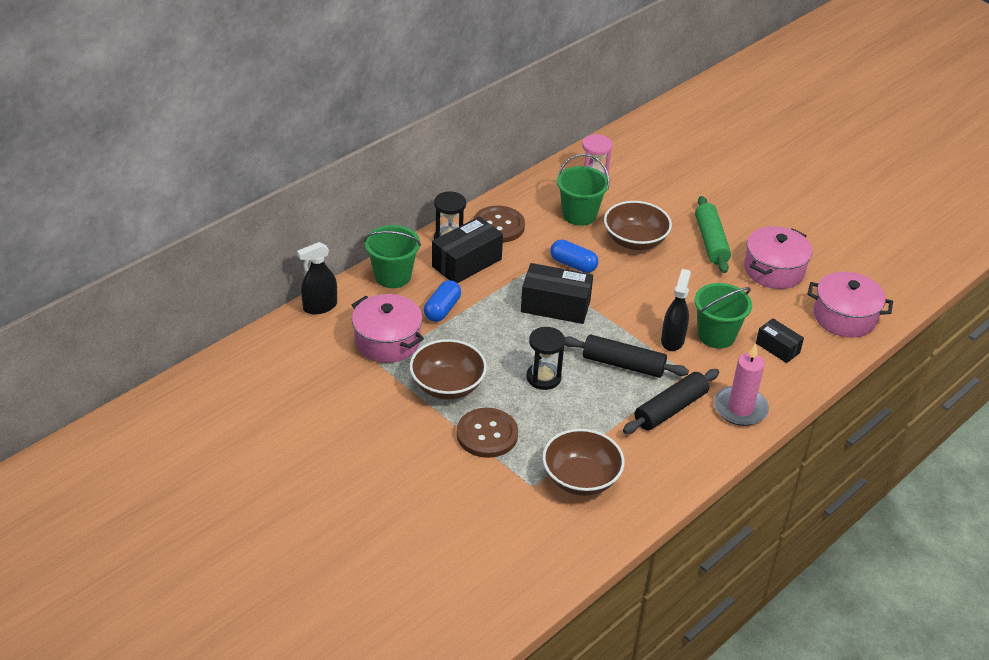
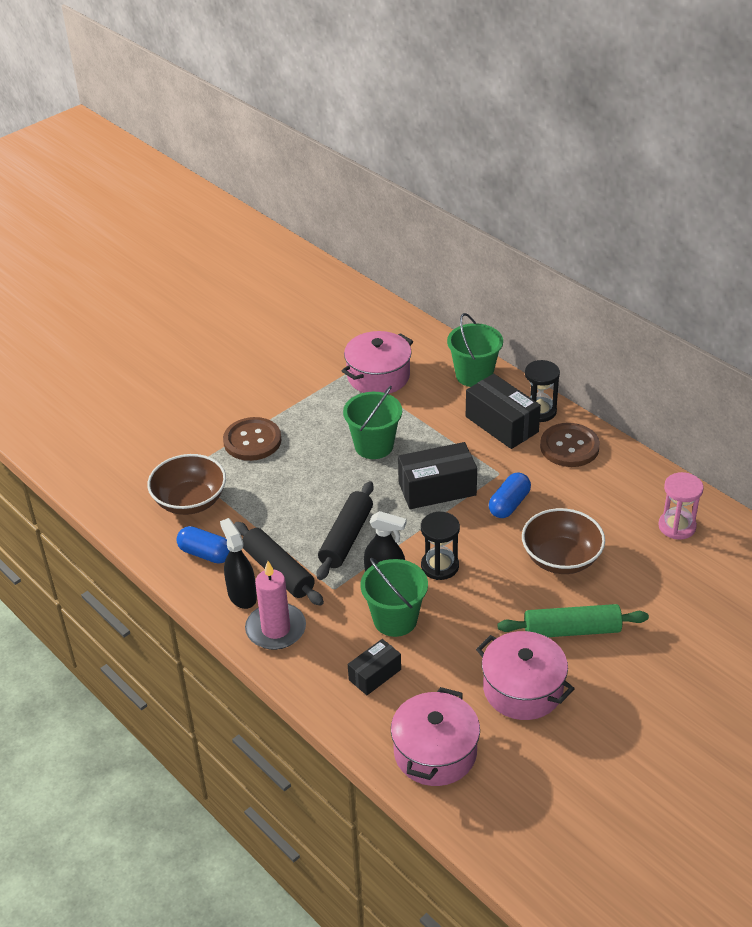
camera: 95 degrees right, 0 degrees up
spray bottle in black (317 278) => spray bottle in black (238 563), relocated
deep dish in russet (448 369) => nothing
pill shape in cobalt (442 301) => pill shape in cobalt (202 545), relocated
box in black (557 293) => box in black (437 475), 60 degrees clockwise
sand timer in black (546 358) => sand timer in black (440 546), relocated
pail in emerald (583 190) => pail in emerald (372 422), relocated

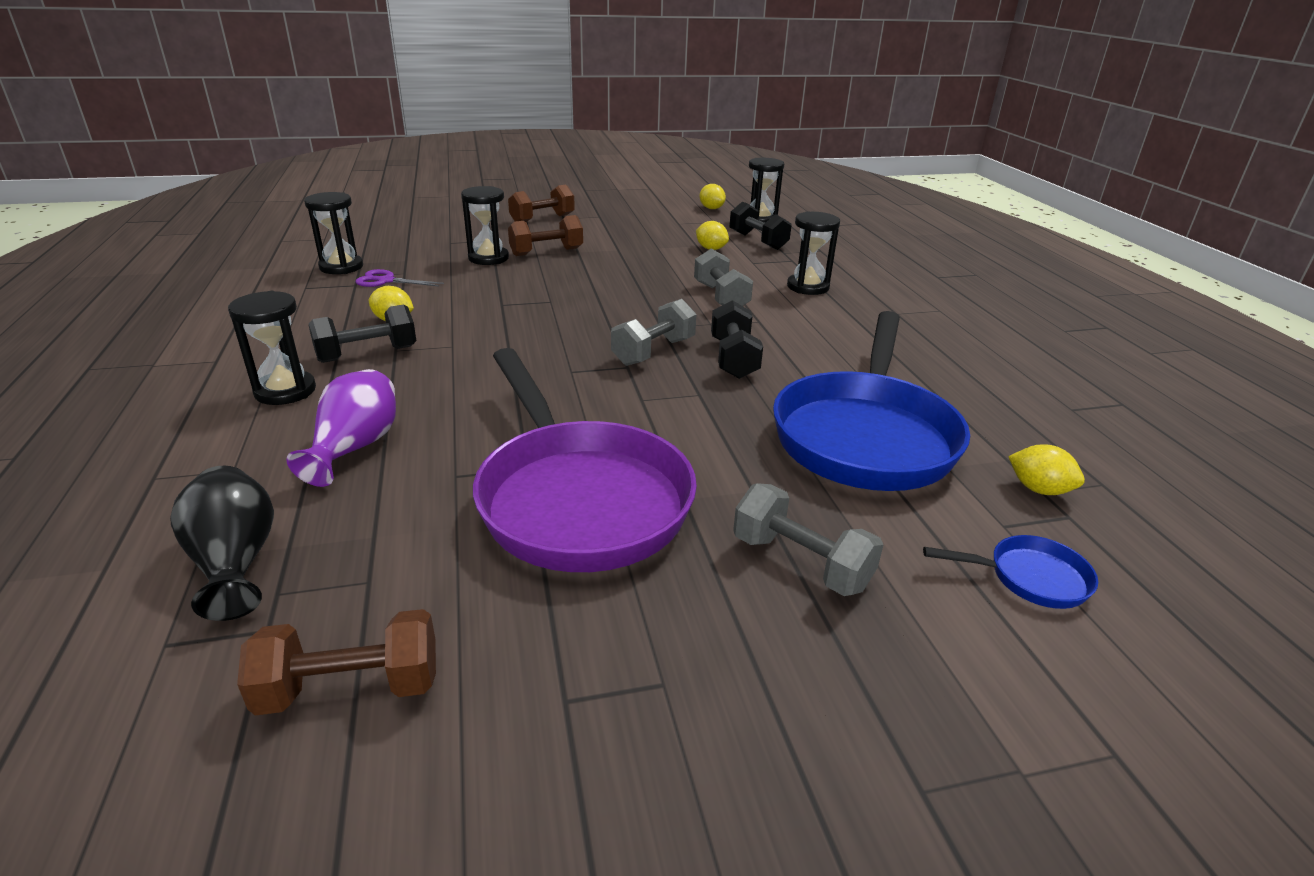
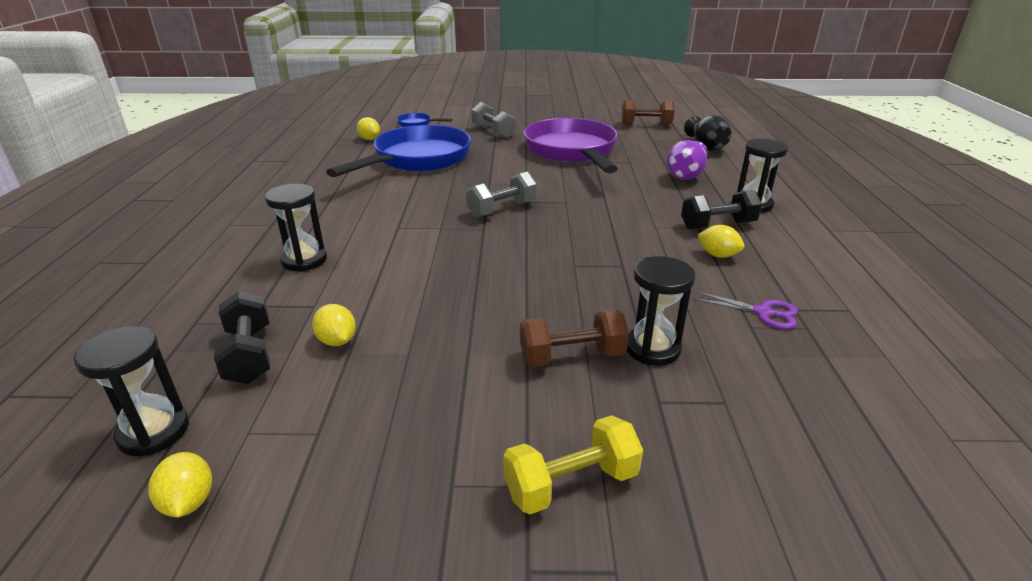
camera: 165 degrees left, 0 degrees up
sand timer in black (333 233) => nothing
hand weight in russet (541 203) => hand weight in golden (573 465)
hand weight in grey (723 277) => nothing
hand weight in black (737 339) => nothing

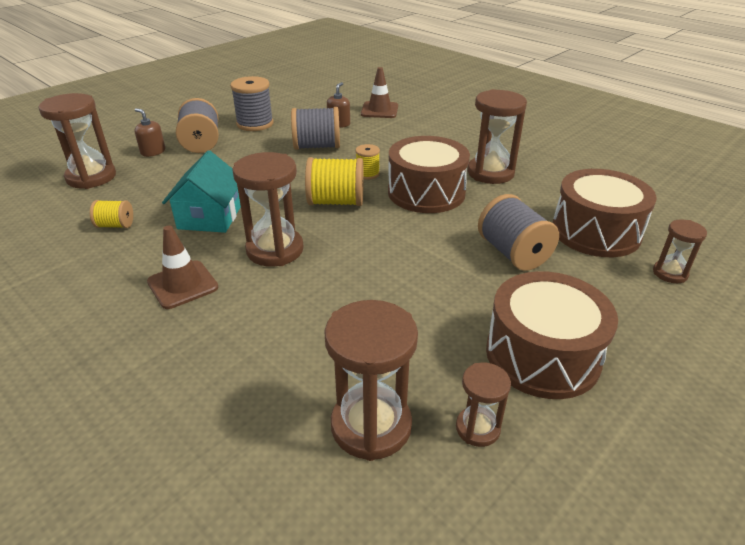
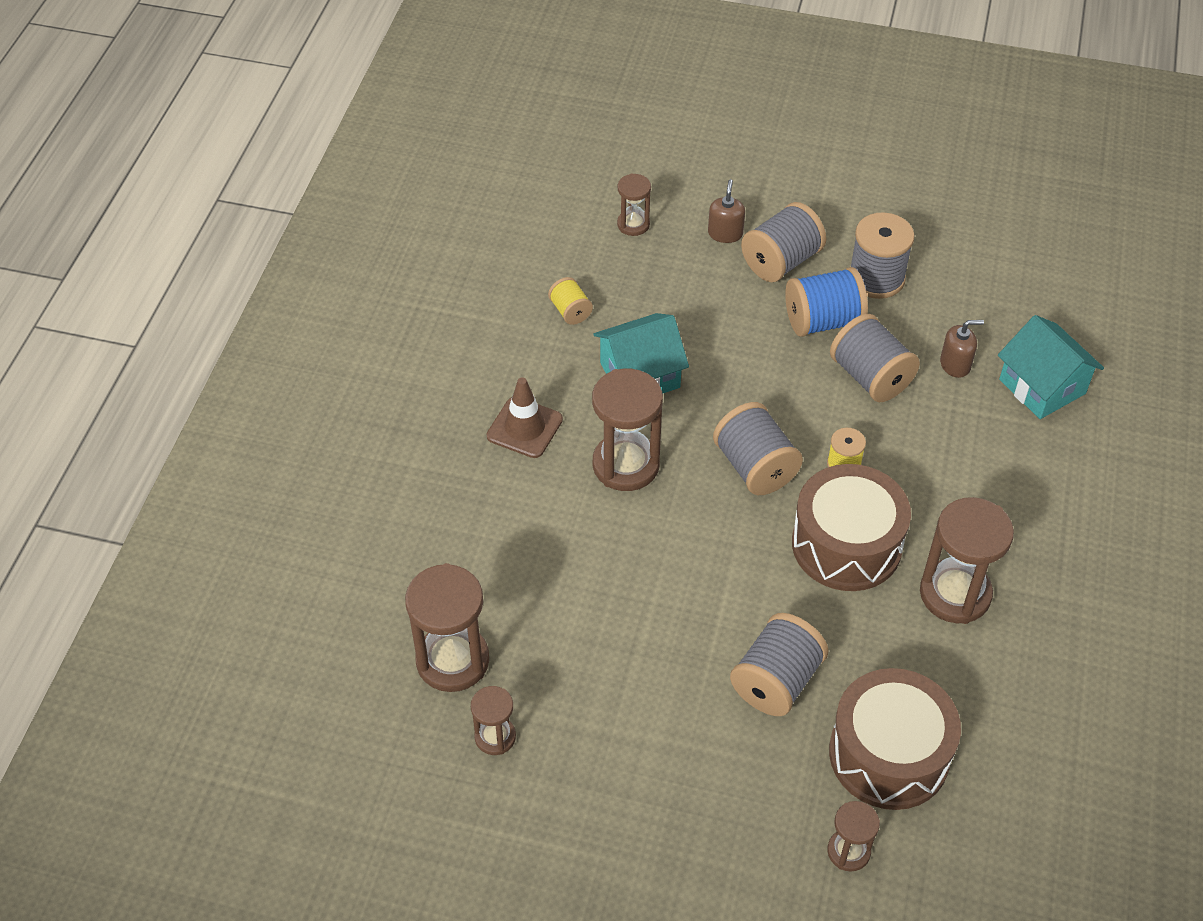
camera: 60 degrees right, 15 degrees up
sand timer in russet (77 141) => sand timer in russet (634 204), x0.55
reel of thread in golden (334 181) => reel of thread in grey (758 448)
traffic cone in russet (379 92) => house in teal (1051 367)
toy drum in russet (552 335) => nothing
nothing => reel of thread in cobalt (826 302)

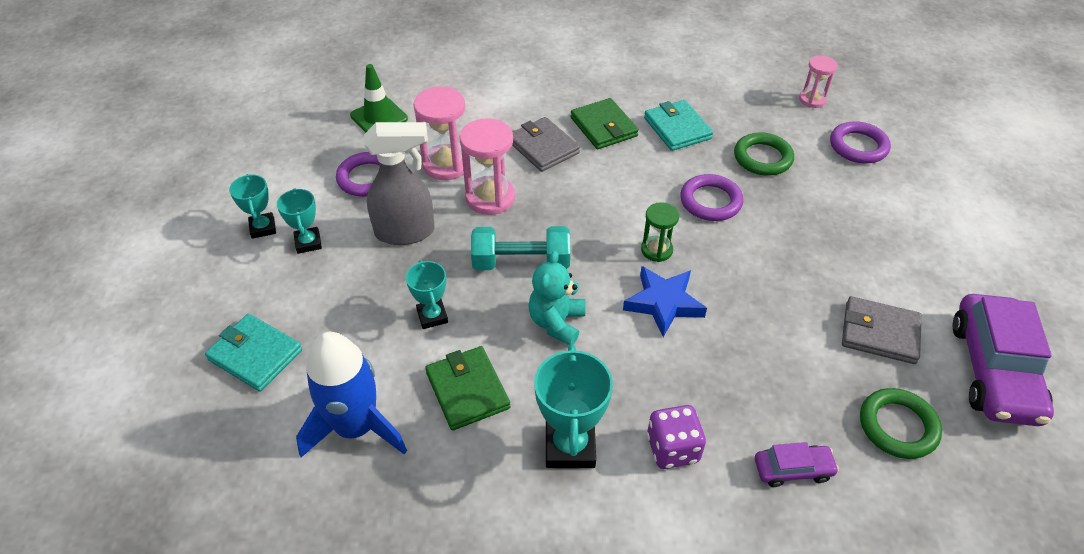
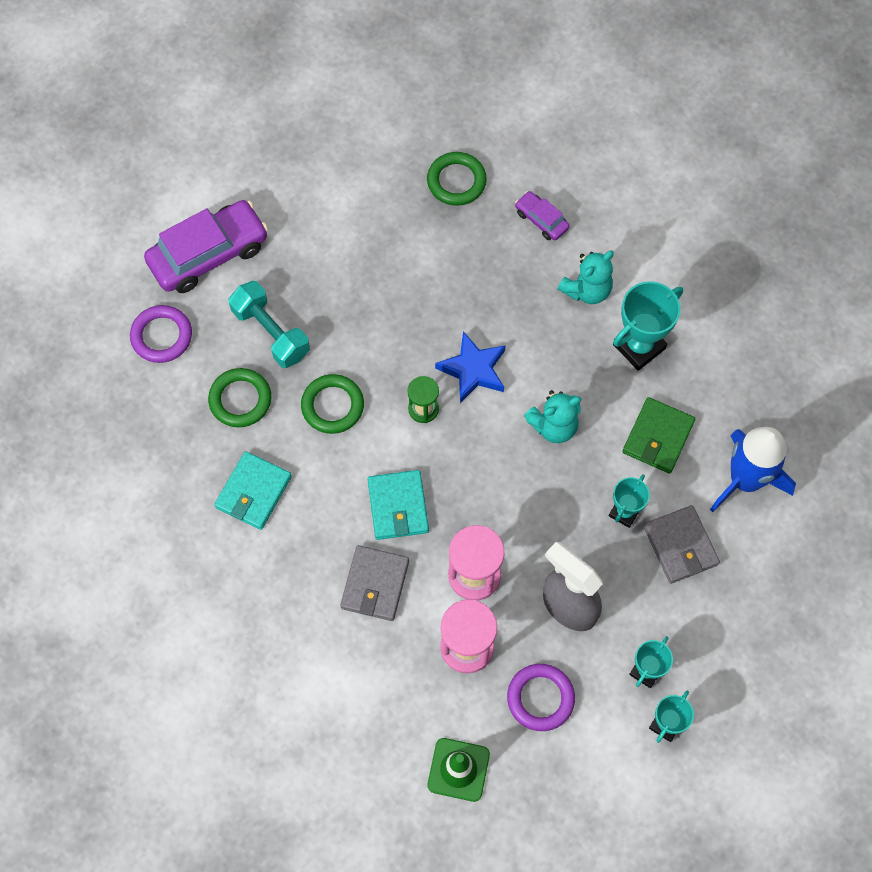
camera: 130 degrees left, 20 degrees up
wallet in teal (253 353) => wallet in teal (398 505), relocated
hand weight in teal (520 248) => hand weight in teal (269 324), relocated
wallet in emerald (605 123) => nothing
dice in royal purple (676 437) => teddy in teal (586 277)
hoop in royal purple (711 197) => hoop in emerald (332 404)
sand timer in rose-pink (818 82) => nothing
wallet in grey (882 330) => wallet in grey (681 544), relocated
toy car in royal purple (1003 360) => toy car in royal purple (206 246), relocated

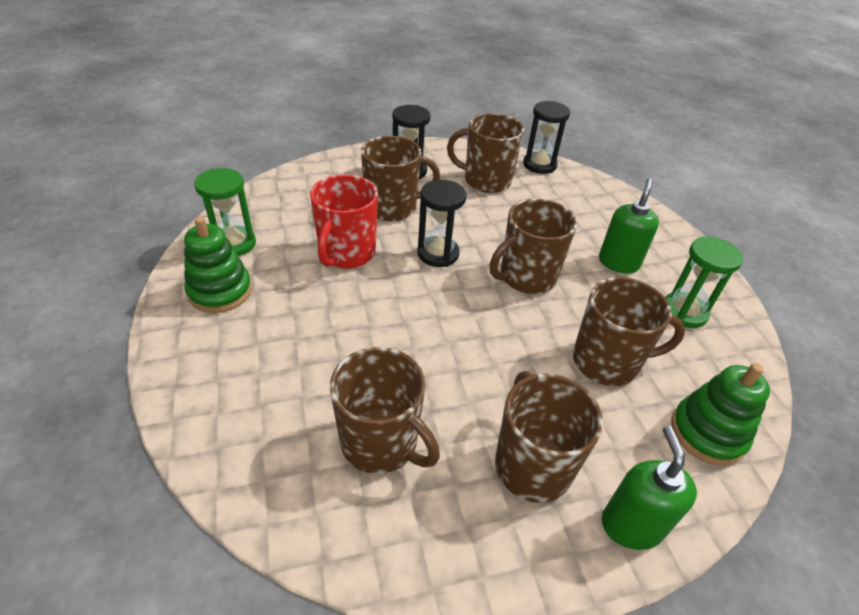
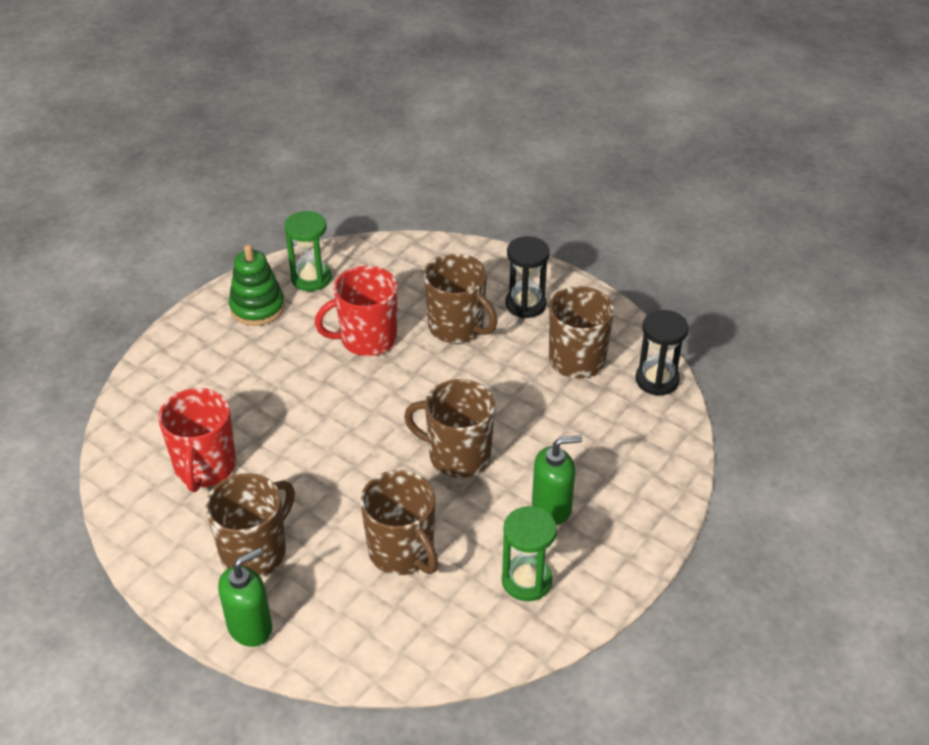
camera: 55 degrees right, 0 degrees up
coffee mug in russet (385 410) => coffee mug in red (197 440)
sand timer in black (442 223) => nothing
ring stacker in emerald (720 414) => nothing

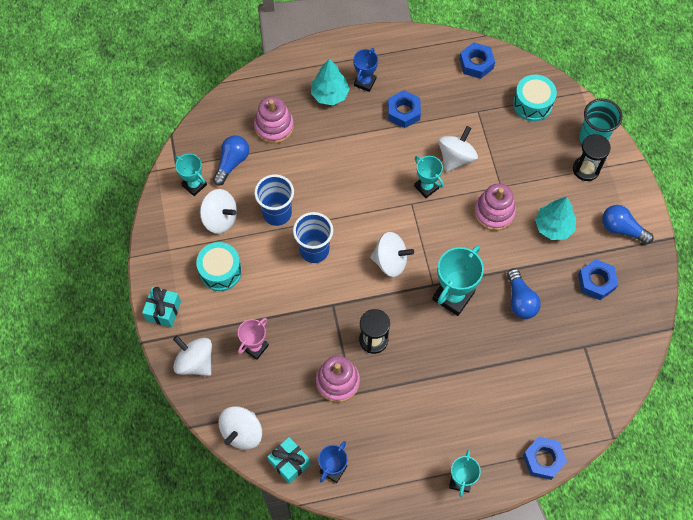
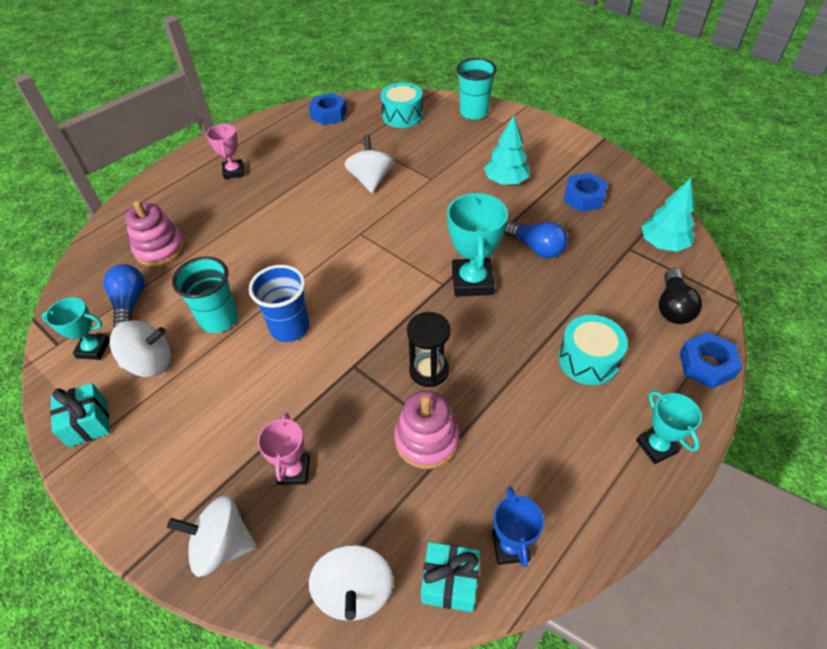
camera: 35 degrees left, 15 degrees down
gift in teal (161 307) => gift in teal (80 415), relocated
toy drum in teal (219 266) => toy drum in teal (593 350), relocated
cup in cobalt (274 200) => cup in teal (205 295)
tree in teal (330 82) => tree in teal (668 215), relocated
prize cup in cobalt (365 70) => prize cup in rose-pink (225 151)
whirligig in pure white (392 254) => nothing
hexagon nut in cobalt (404 109) => nothing
prize cup in teal (429 177) => nothing
ring stacker in rose-pink (495 207) => nothing
sand timer in black (592 157) => nothing
bulb in cobalt (628 224) => nothing
nothing => bulb in black (680 296)

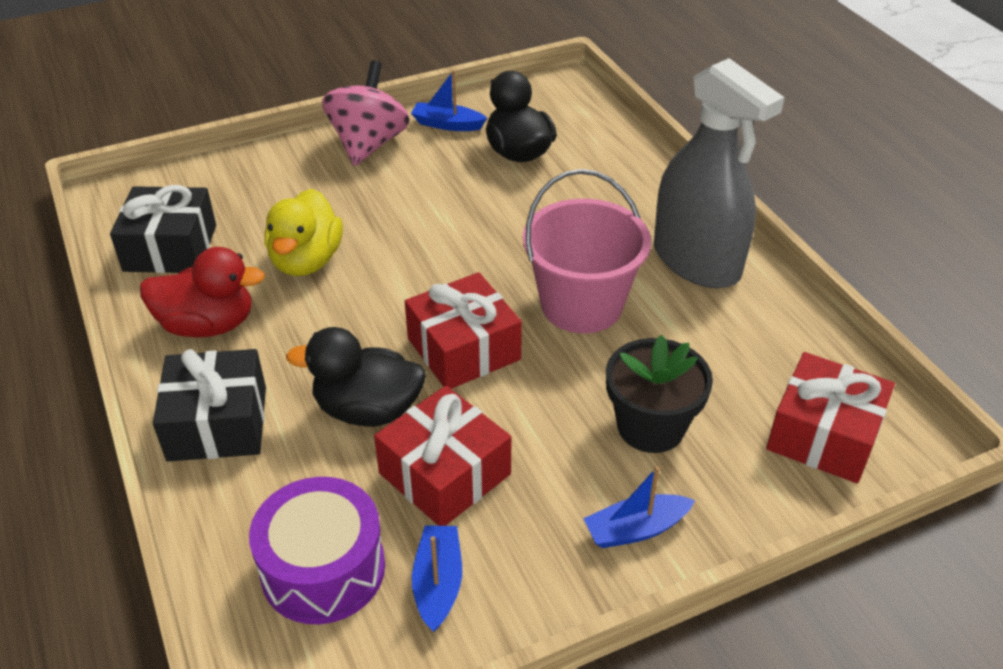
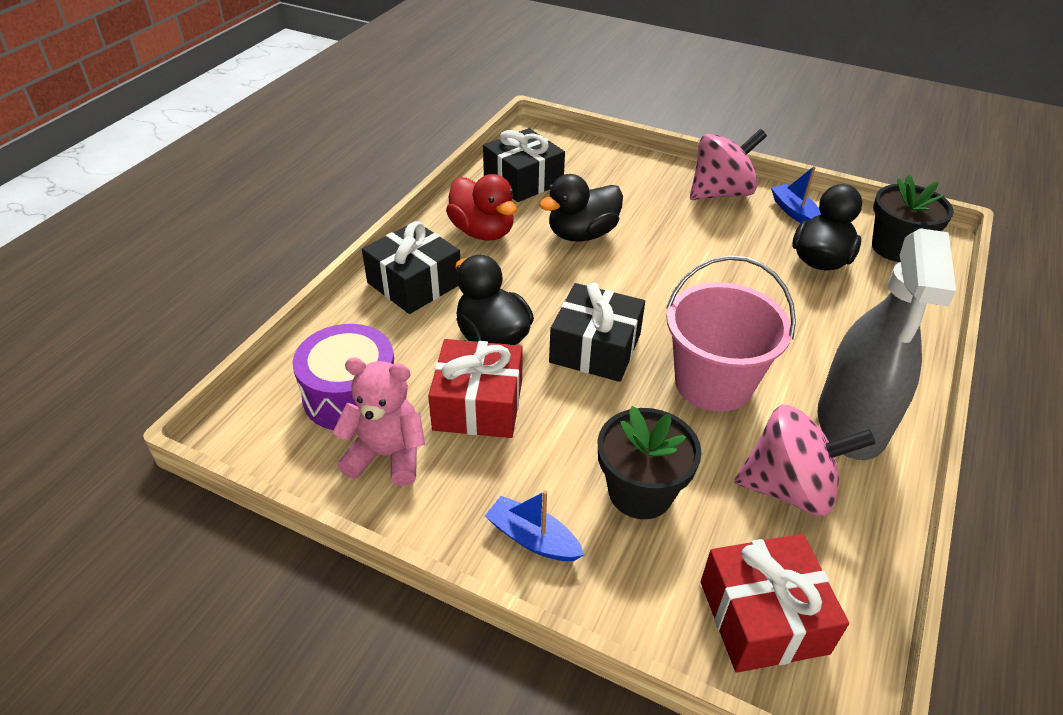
camera: 50 degrees right, 0 degrees up
rubber duck in golden (304 232) => rubber duck in black (581 208)
gift in red (463 330) => gift in black (597 332)
boat in cobalt (437 578) => teddy in rose-pink (379 422)
nothing => whirligig in rose-pink (804 460)
nothing => flower pot in black (913 218)

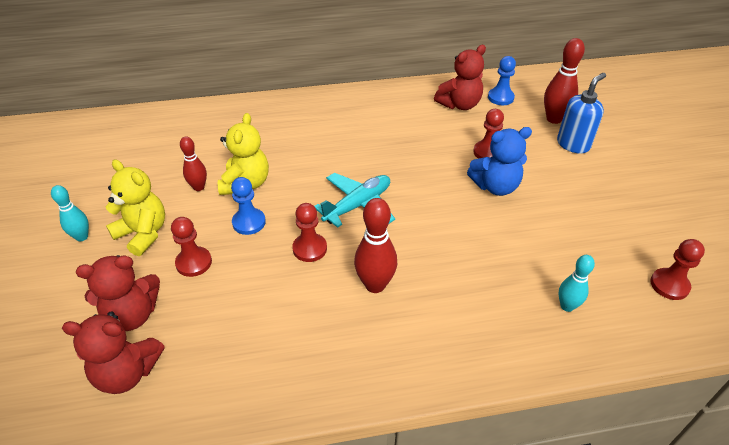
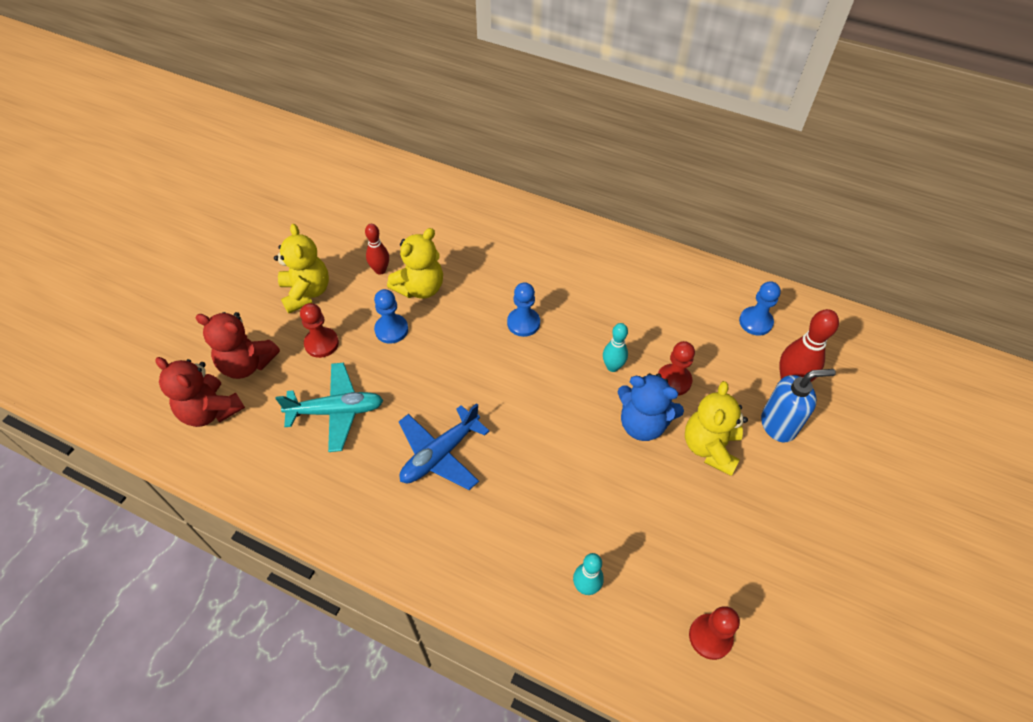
camera: 35 degrees right, 10 degrees up
bowling pin in teal (70 213) => bowling pin in teal (615 347), relocated
chess pawn in red (309 232) => nothing
aeroplane in teal (355 200) => aeroplane in teal (329 407), relocated
bowling pin in red (375 245) => aeroplane in cobalt (444 446)
teddy in red (460 77) => nothing
nothing => chess pawn in cobalt (523 309)
nothing => teddy in golden (716 428)

